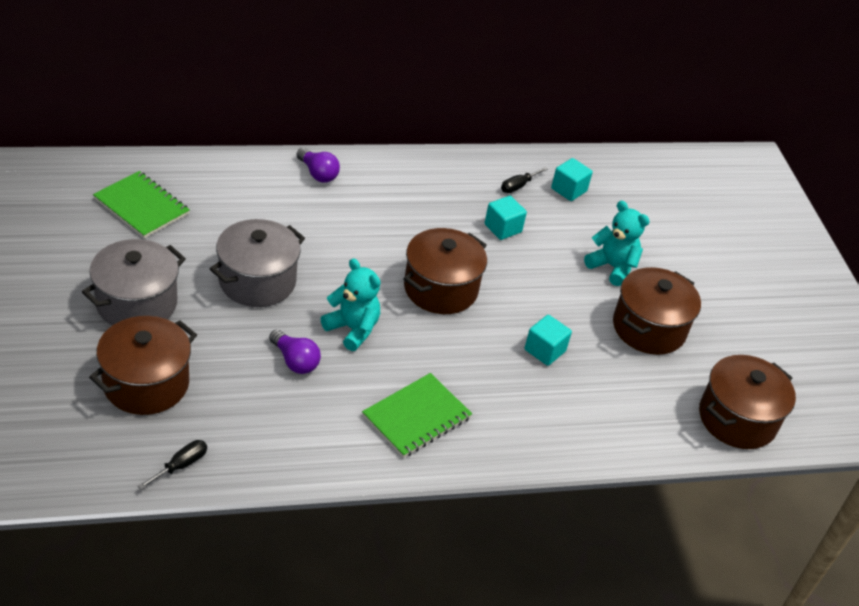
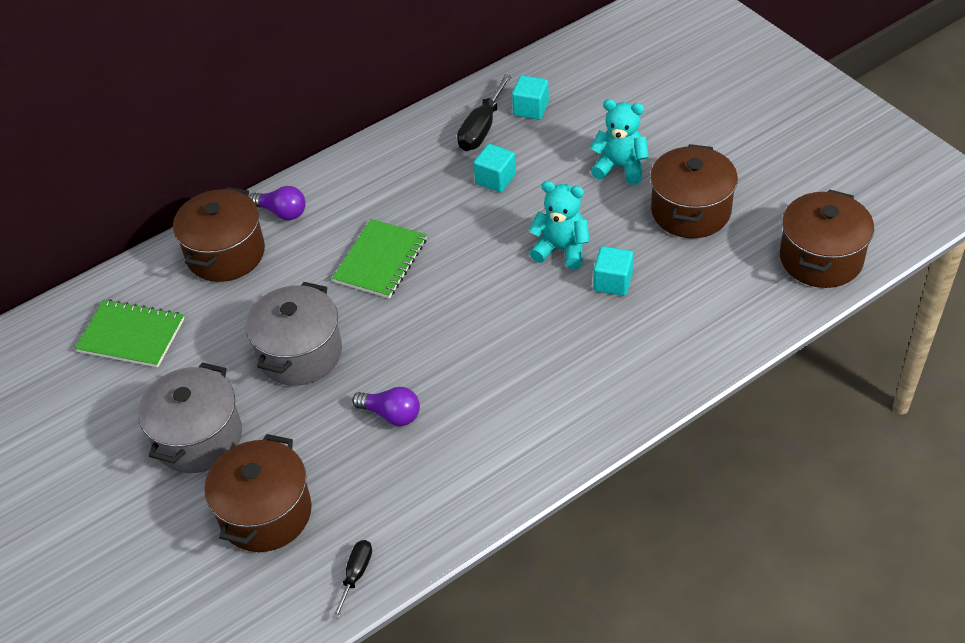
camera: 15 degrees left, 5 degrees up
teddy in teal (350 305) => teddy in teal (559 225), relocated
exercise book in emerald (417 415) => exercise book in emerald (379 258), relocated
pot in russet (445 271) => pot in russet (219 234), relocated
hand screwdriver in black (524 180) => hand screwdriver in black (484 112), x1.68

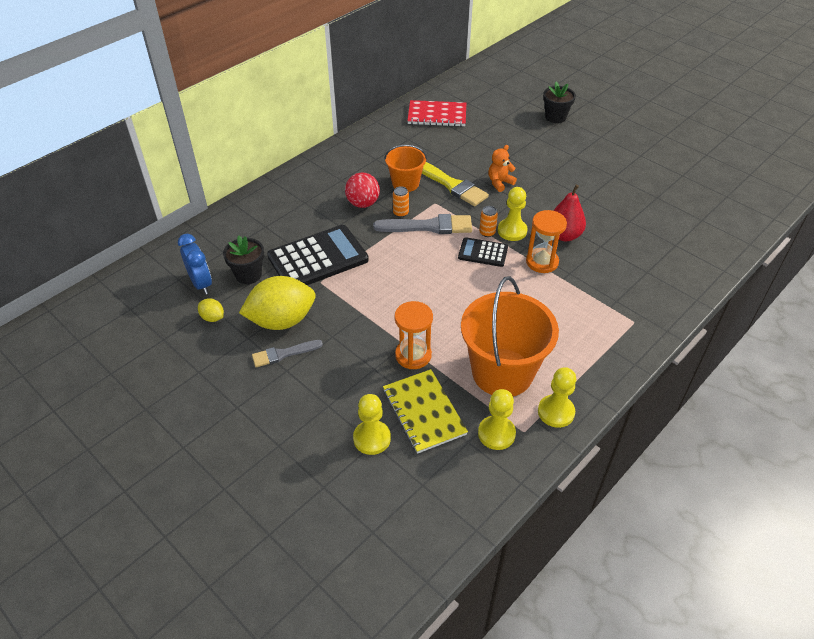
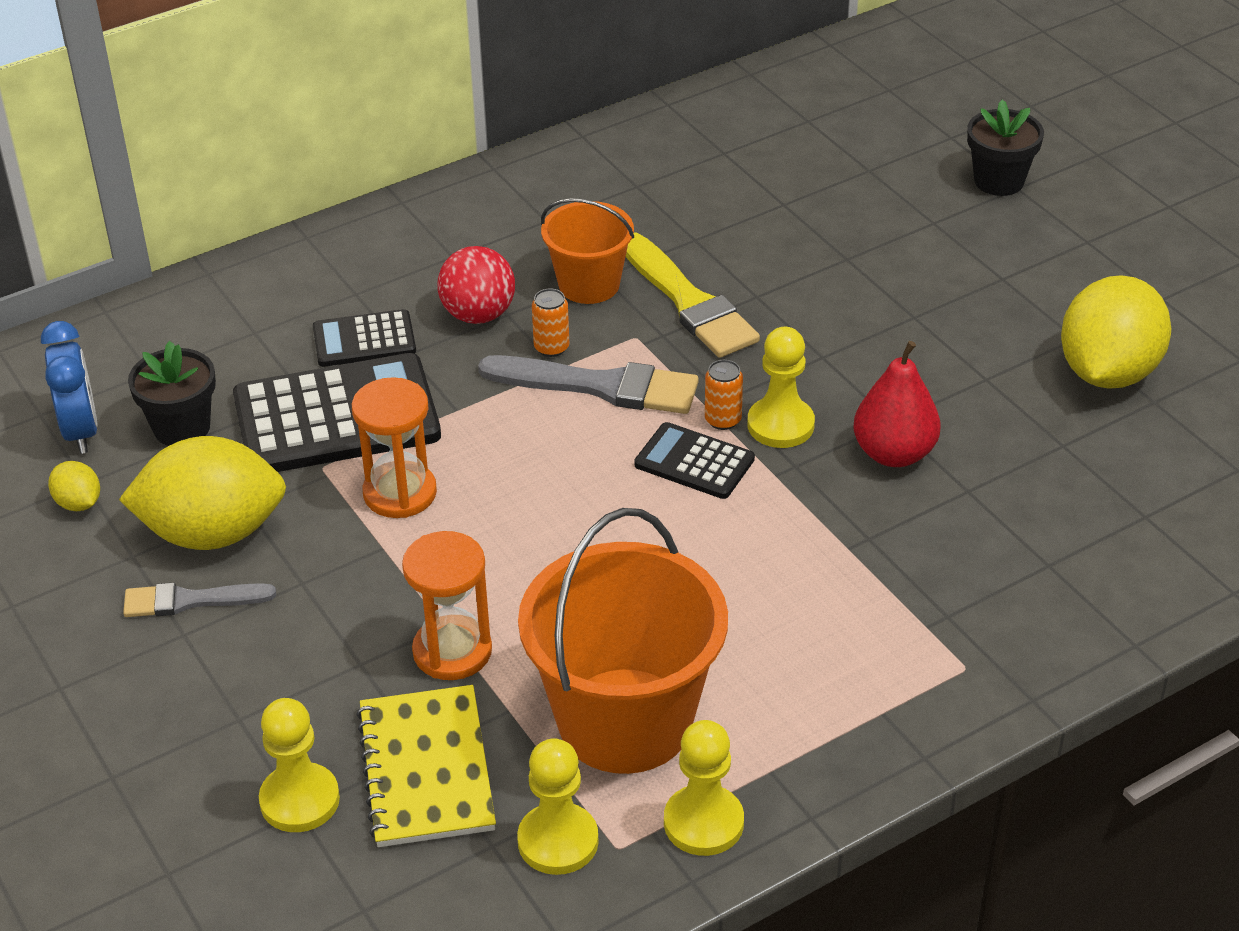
camera: 15 degrees right, 5 degrees down
exercise book in red (436 113) => nothing
teddy in orange (502 168) => nothing
sand timer in orange (546 241) => sand timer in orange (394 447), relocated
nothing => pocket calculator in black (364 338)
nothing => citrus fruit in golden (1116 332)

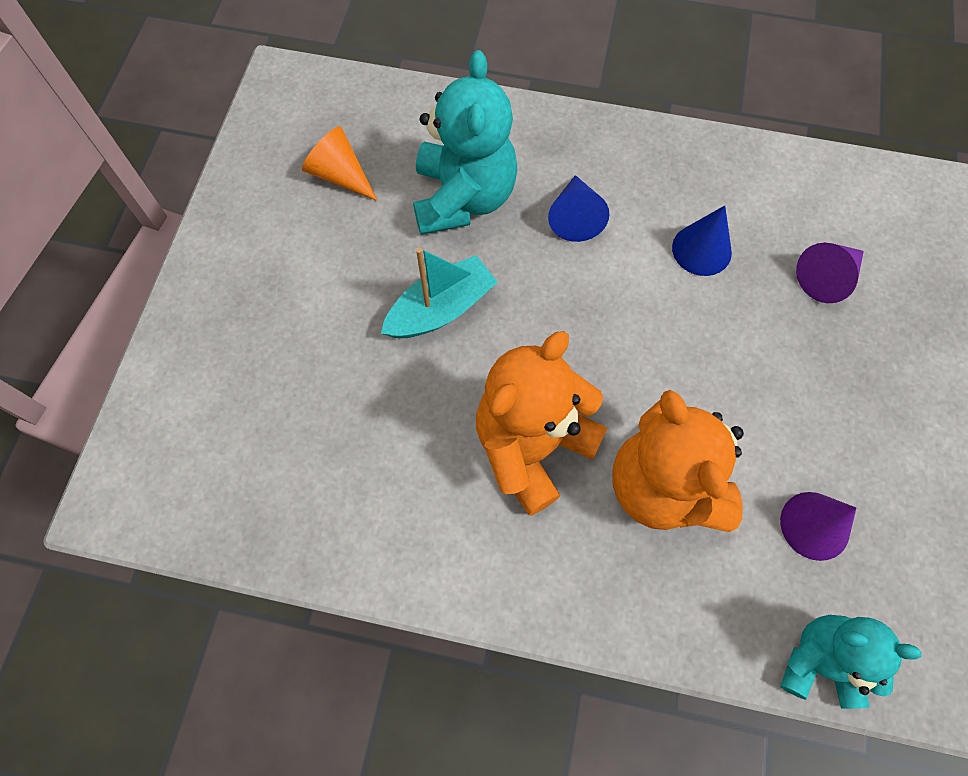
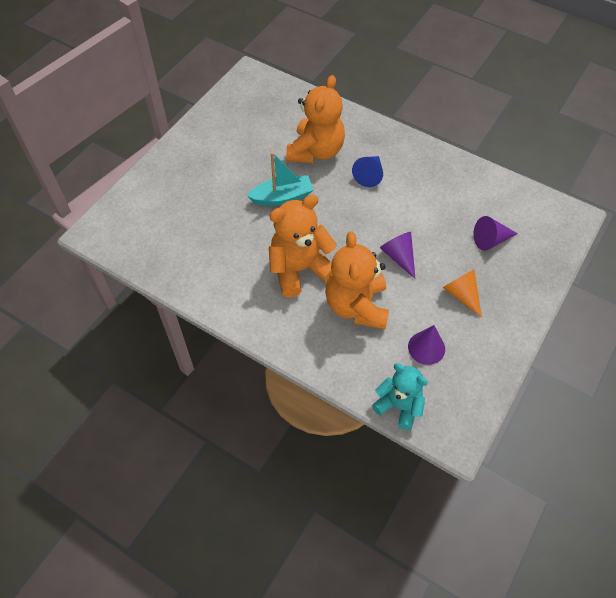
camera: 20 degrees right, 10 degrees down
solid cone in orange (340 163) => solid cone in orange (462 294), relocated
teddy in teal (465 142) => teddy in orange (315 119)
solid cone in cobalt (702 240) => nothing
nothing => solid cone in royal purple (397 255)

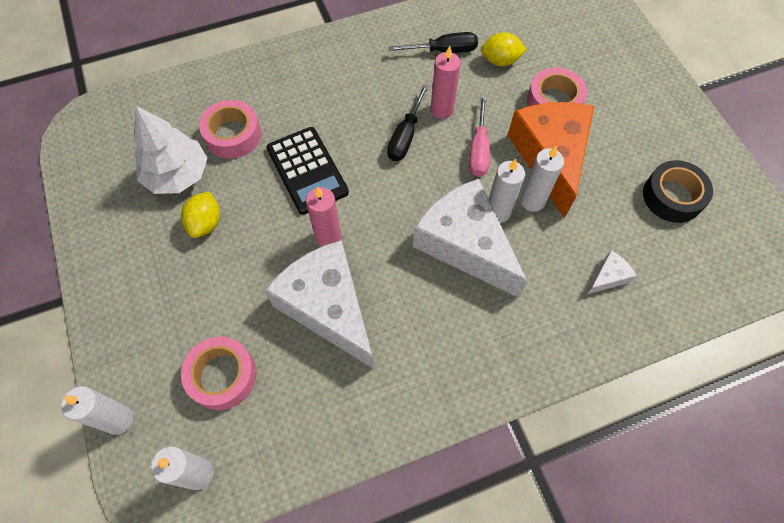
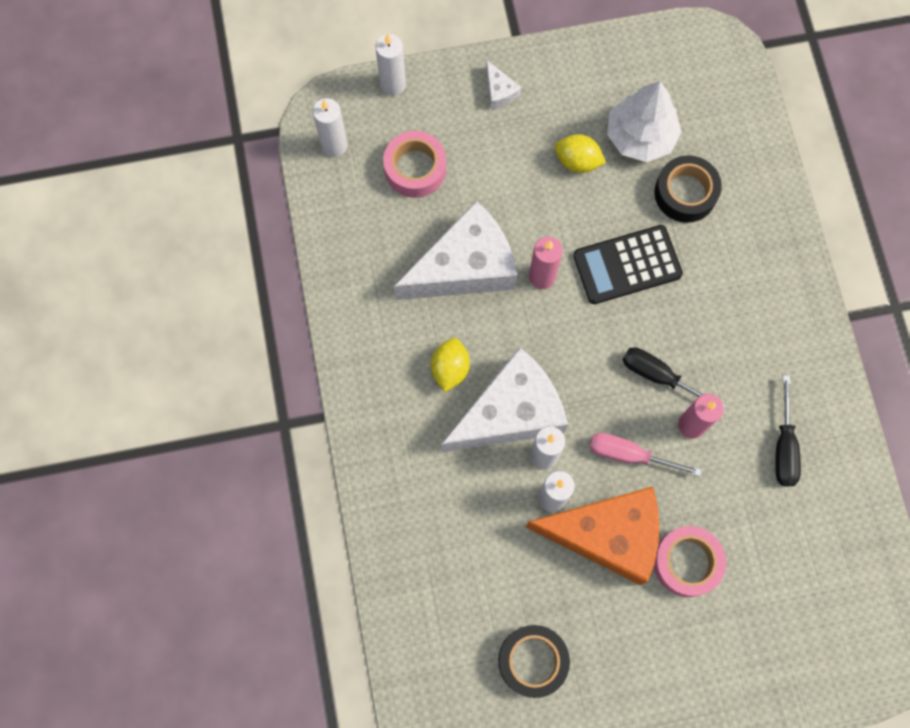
camera: 100 degrees right, 10 degrees up
sticky tape in rose-pink (230 129) => sticky tape in black (688 189)
citrus fruit in golden (504 49) => citrus fruit in golden (450 365), relocated
cheese wedge in pure white (611 272) => cheese wedge in pure white (503 84), relocated

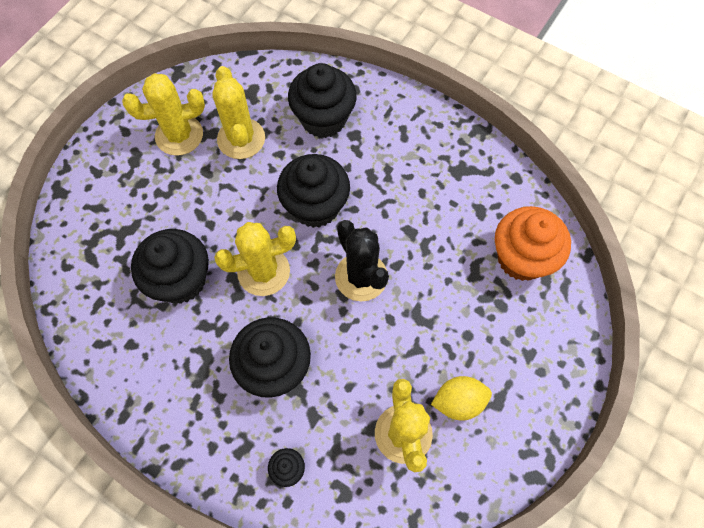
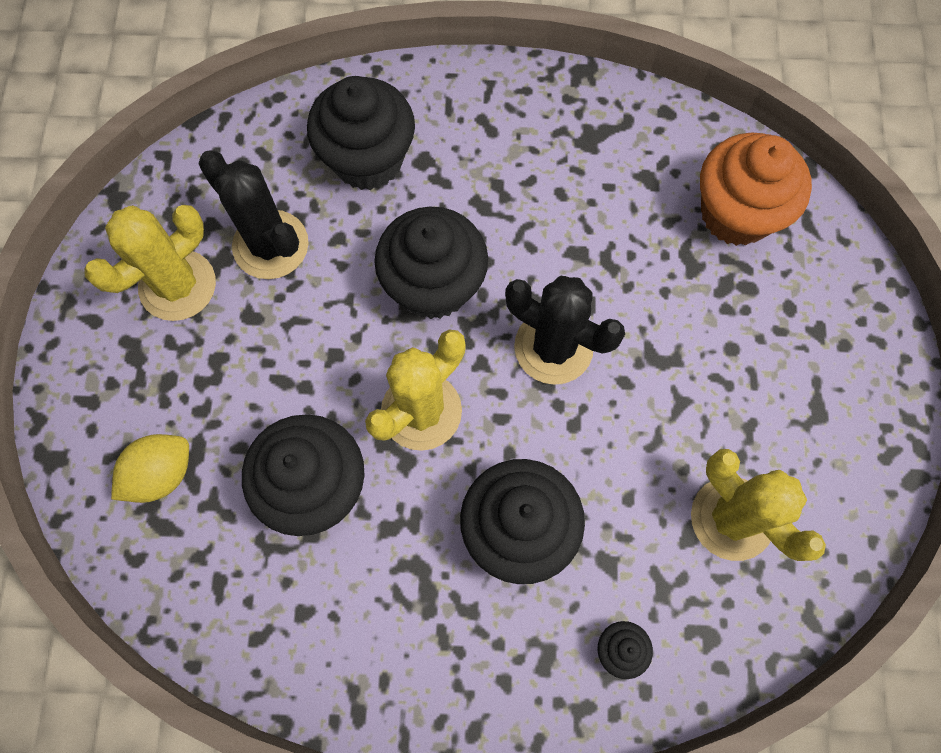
camera: 30 degrees left, 5 degrees up
prickly plant in golden (238 112) => prickly plant in black (254 215)
citrus fruit in golden (461 398) => citrus fruit in golden (150 468), relocated

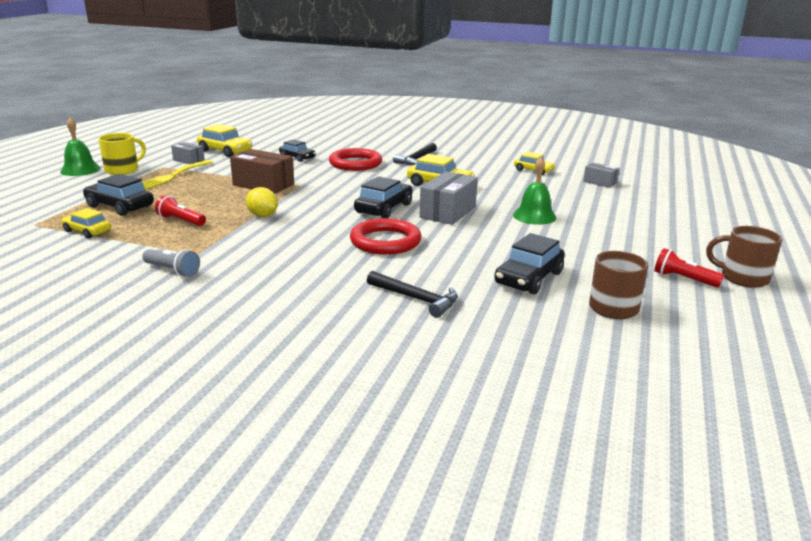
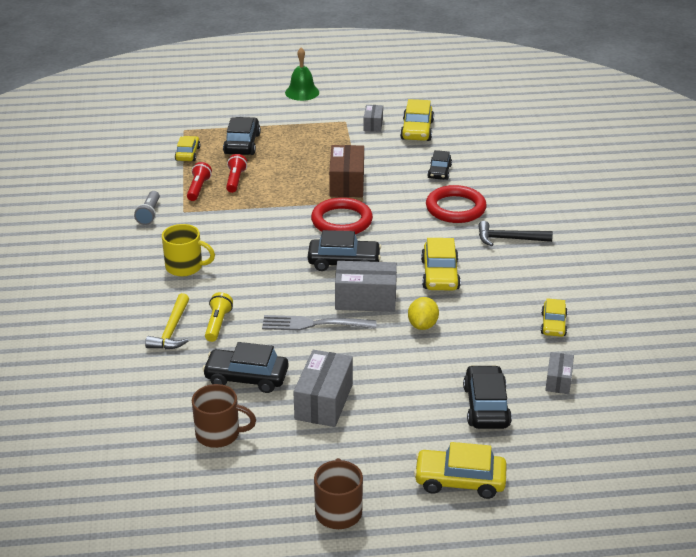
camera: 65 degrees right, 10 degrees up
coffee mug in golden (122 154) => coffee mug in golden (188 250), relocated
dinner fork in golden (177 175) => nothing
citrus fruit in golden (262 202) => citrus fruit in golden (423 313), relocated
hoop in red (386 236) => hoop in red (342 215), relocated
claw hammer in black (412 294) => claw hammer in golden (167 321)
bell in emerald (534 191) => nothing
torch in red (689 268) => torch in red (199 181), relocated
nothing => torch in golden (219 317)
nothing => dinner fork in grey (319 323)
nothing => box in grey (323 388)
nothing => toy car in golden (460 470)
nothing => toy car in black (487 397)

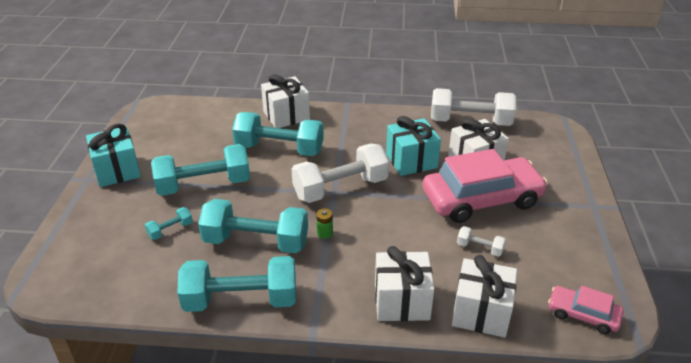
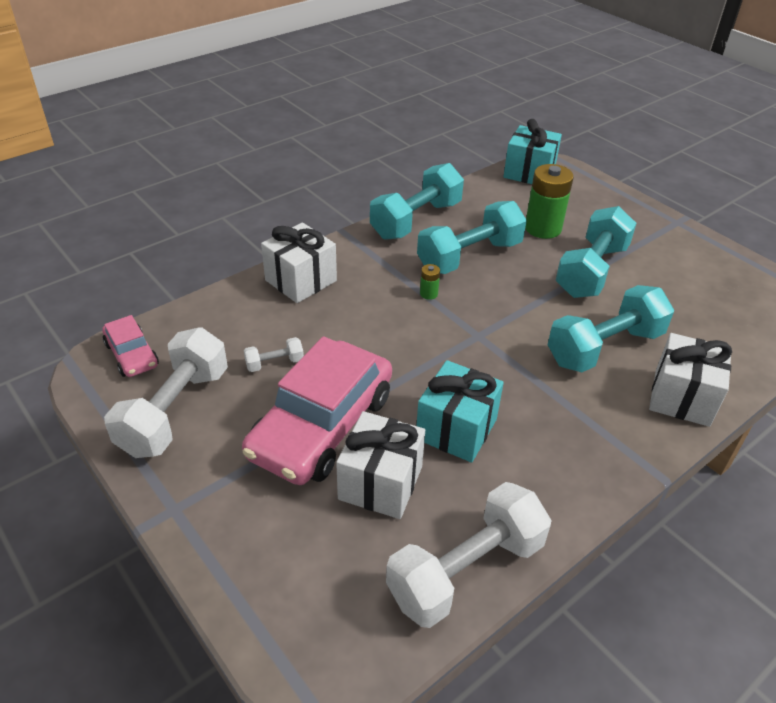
camera: 135 degrees right, 5 degrees up
gift in teal (113 155) => gift in teal (532 151), relocated
hand weight in teal (169 223) => battery in emerald (549 201)
hand weight in pure white (340 173) => hand weight in pure white (166 392), relocated
gift in pure white (484 296) => nothing
toy car in rose-pink (586 310) => toy car in rose-pink (130 346), 75 degrees clockwise

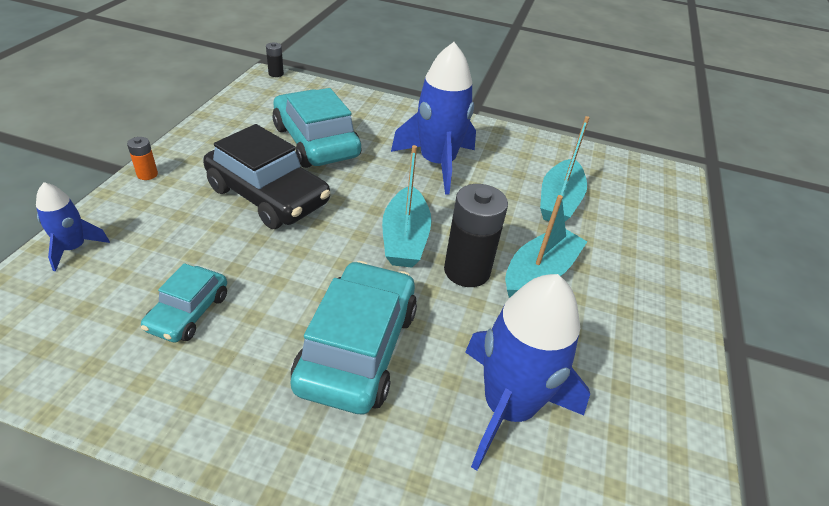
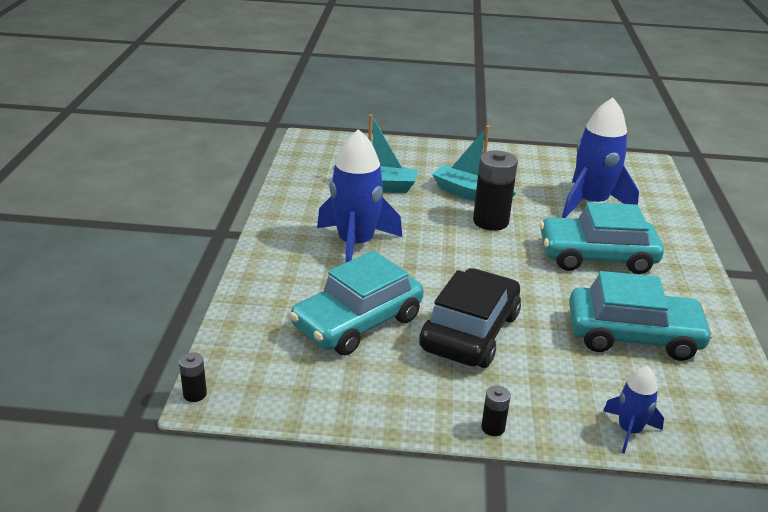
camera: 100 degrees left, 10 degrees down
battery in orange (142 158) => battery in black (496 410)
toy car in teal (184 303) => toy car in teal (641 316), x1.82
boat in teal (407 206) => nothing

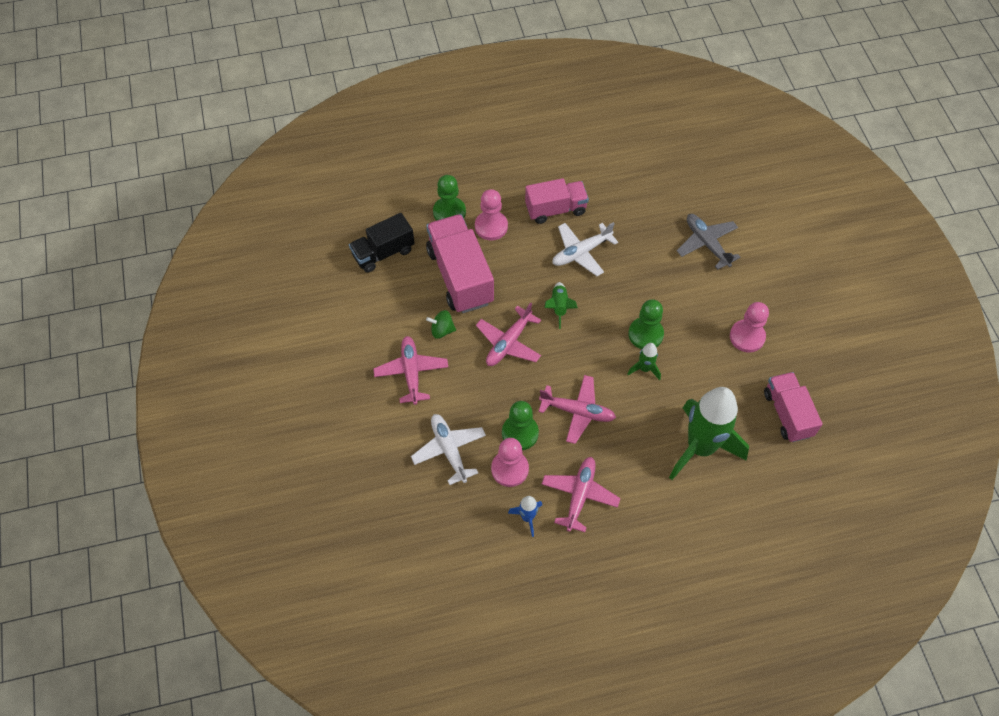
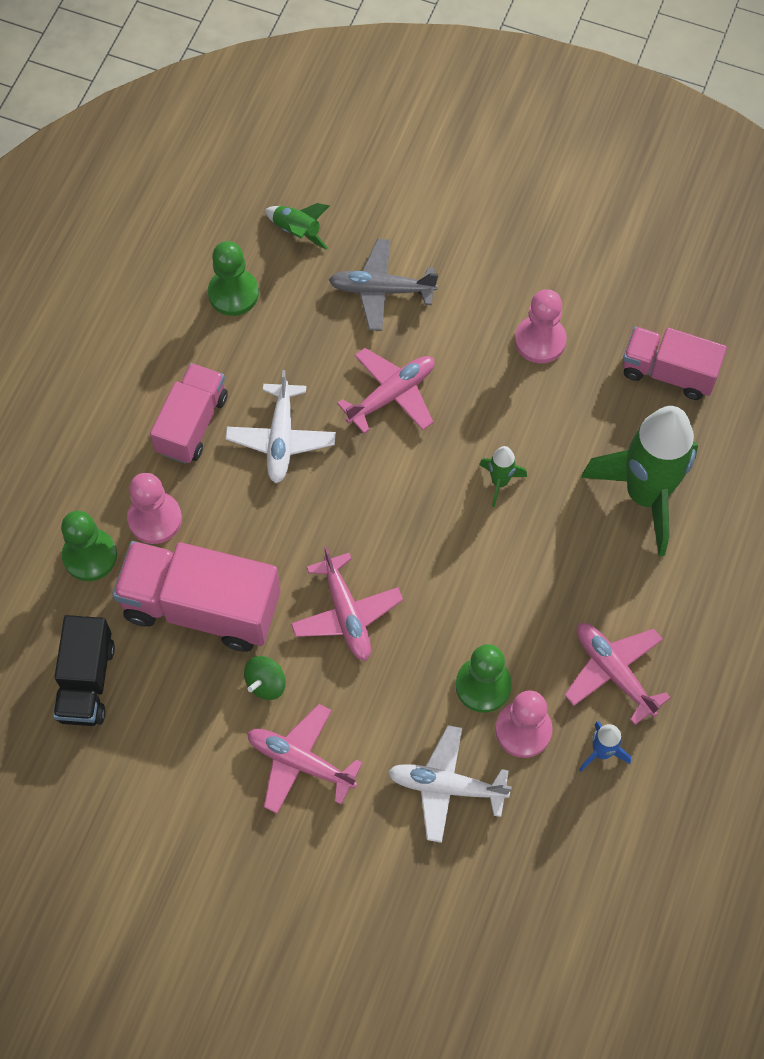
camera: 55 degrees left, 5 degrees up
aeroplane in rose-pink (577 409) => aeroplane in rose-pink (386 391), relocated
toy rocket in emerald (561 305) => toy rocket in emerald (297 226), relocated
chess pawn in emerald (646 324) => chess pawn in emerald (233 278), relocated

